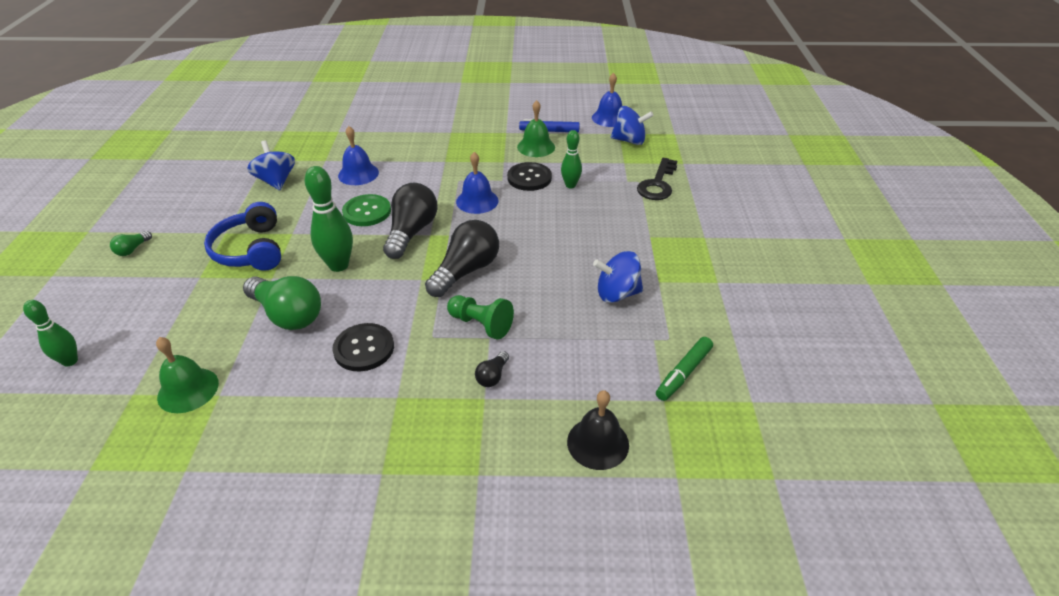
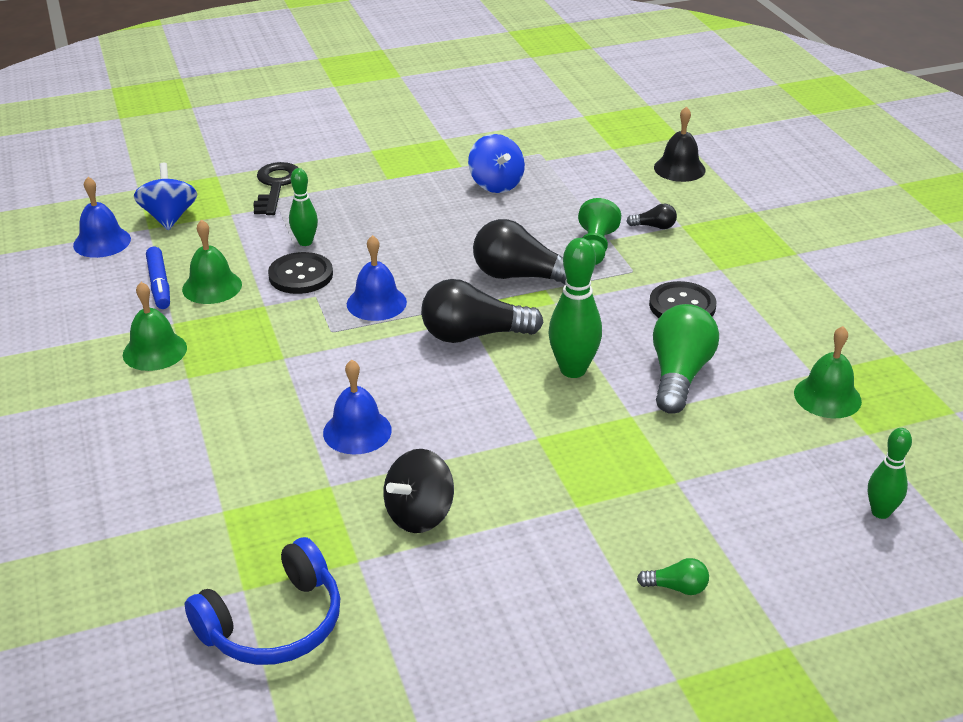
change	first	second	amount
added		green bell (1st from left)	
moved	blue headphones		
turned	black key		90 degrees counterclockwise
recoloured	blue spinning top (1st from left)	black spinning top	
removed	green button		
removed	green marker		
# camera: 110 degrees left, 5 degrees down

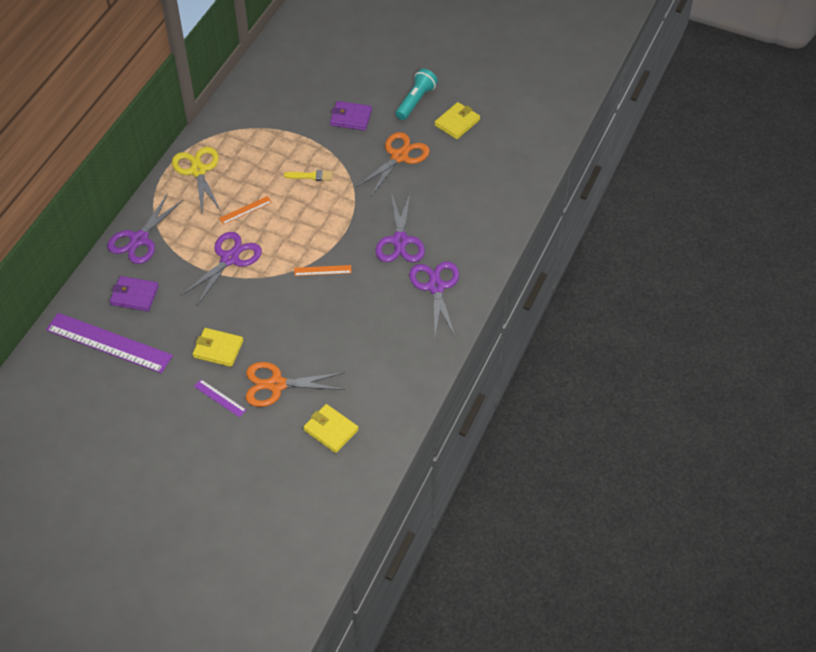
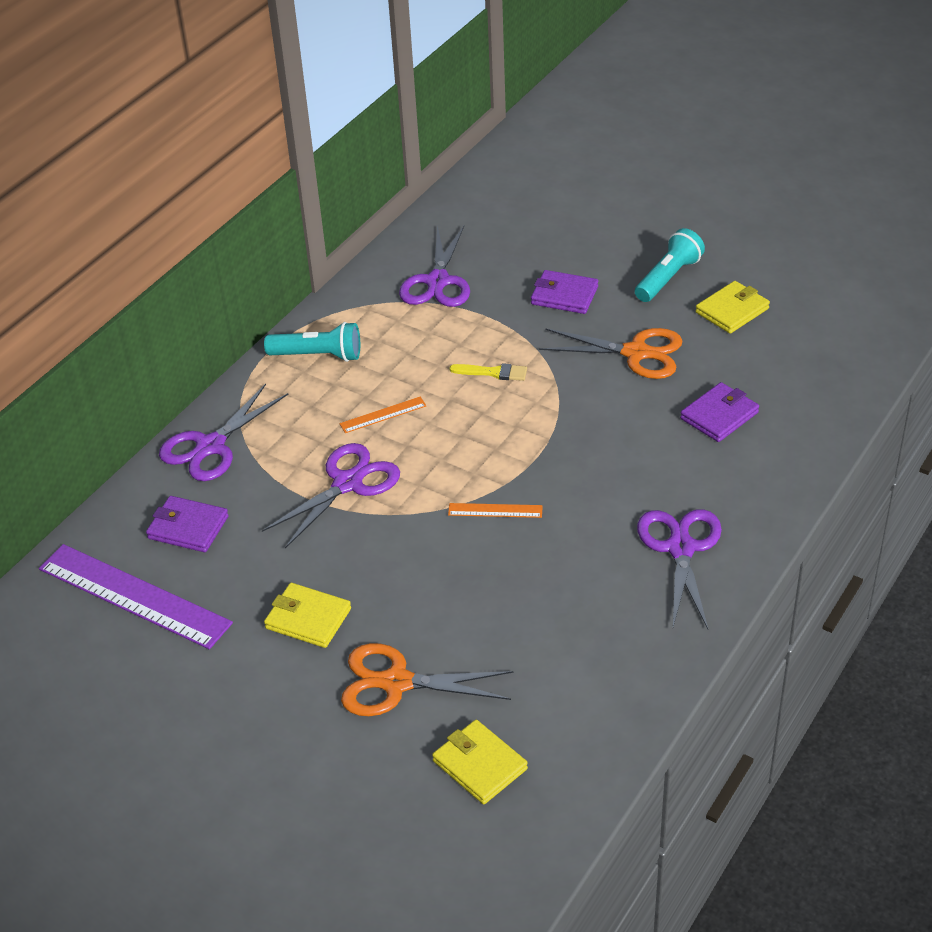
change	first	second	amount
replaced	yellow scissors	turquoise flashlight (1st from left)	
moved	purple scissors (3rd from left)		
turned	orange scissors (2nd from left)		60 degrees clockwise
added		purple wallet (3rd from left)	
removed	purple ruler (2nd from left)		
# camera: 10 degrees right, 10 degrees down

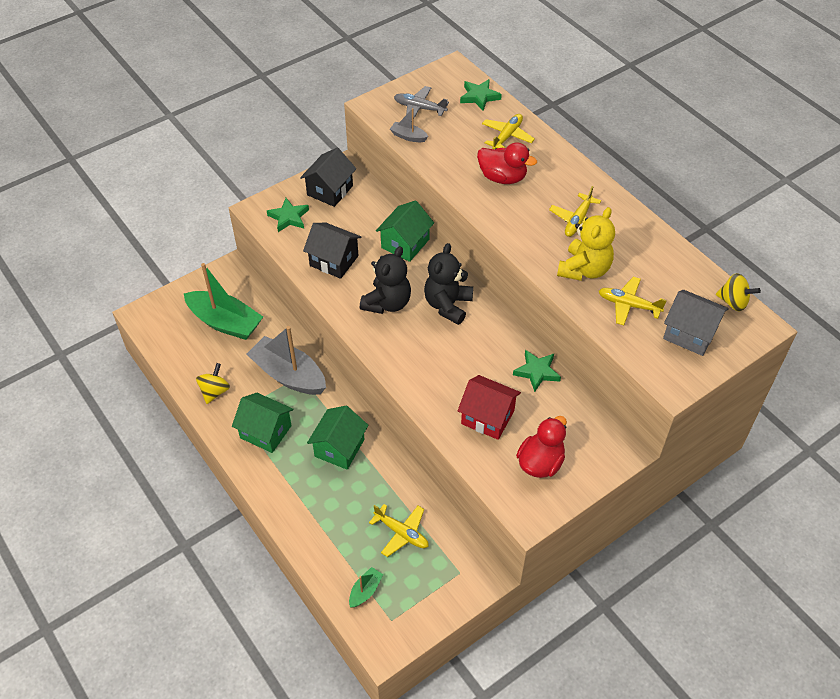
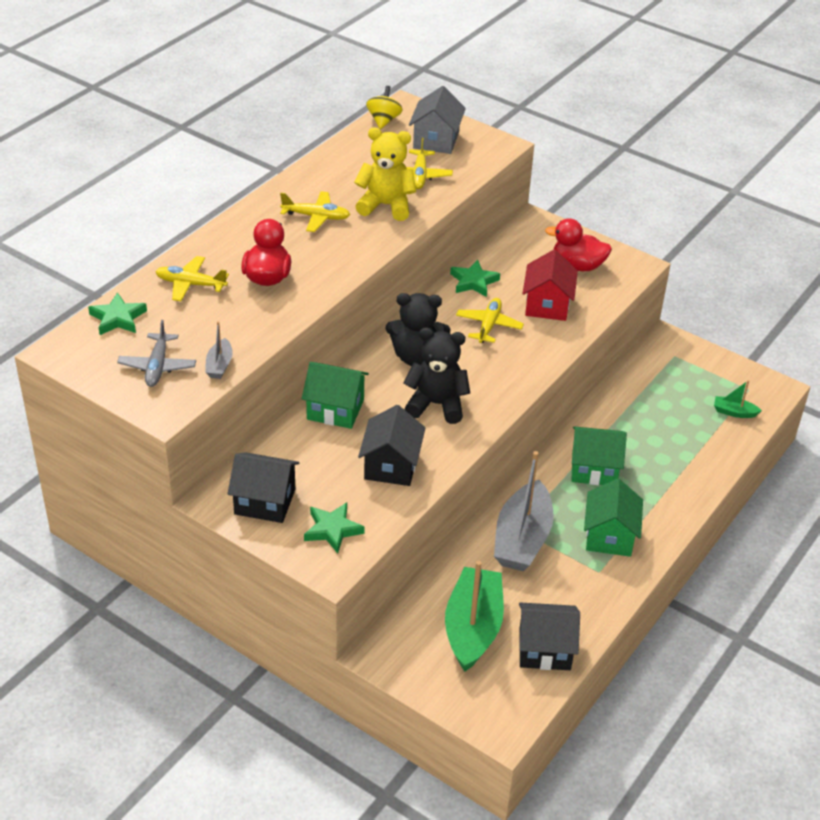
change	first	second	amount
moved	yellow plane (1st from left in the first image)	yellow plane (4th from left)	
added		black house (3rd from left)	
removed	yellow spinning top (1st from left)		
# camera: 110 degrees left, 10 degrees down

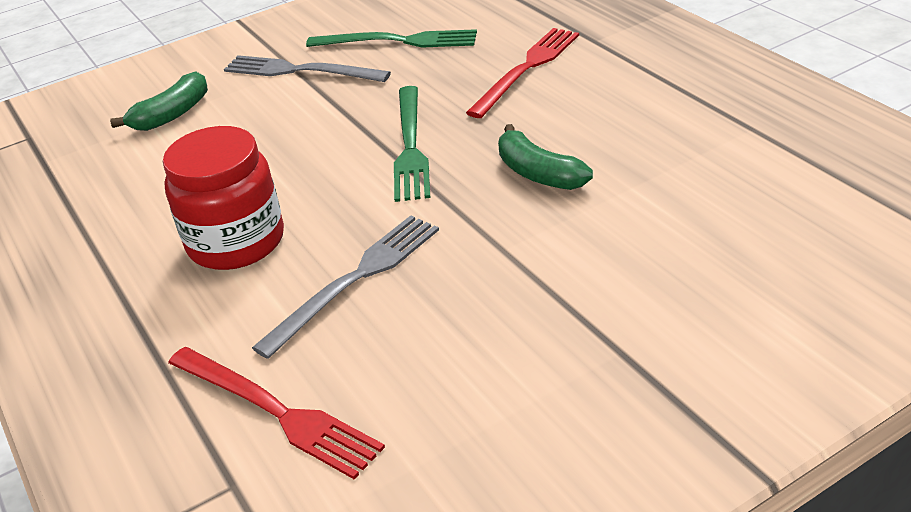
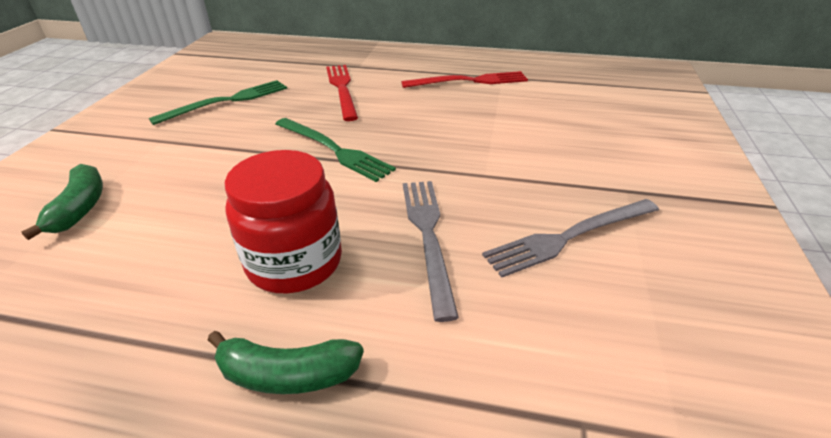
change	first	second	amount
moved	green banana (2nd from left)		
moved	red fork (1st from left in the first image)	red fork (2nd from left)	
moved	grey fork (1st from left in the first image)	grey fork (2nd from left)	
# camera: 50 degrees left, 0 degrees up

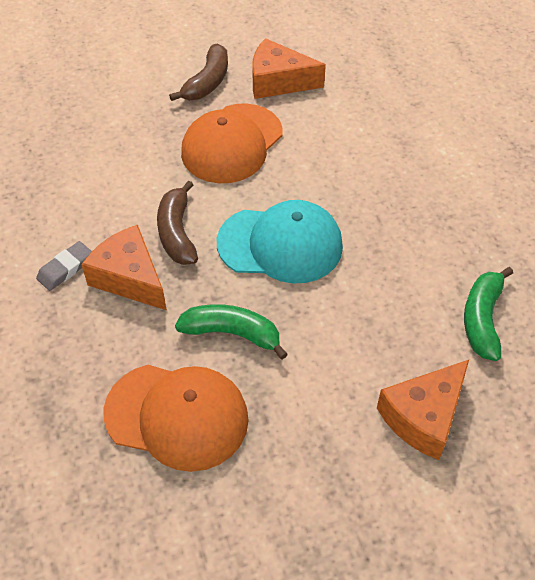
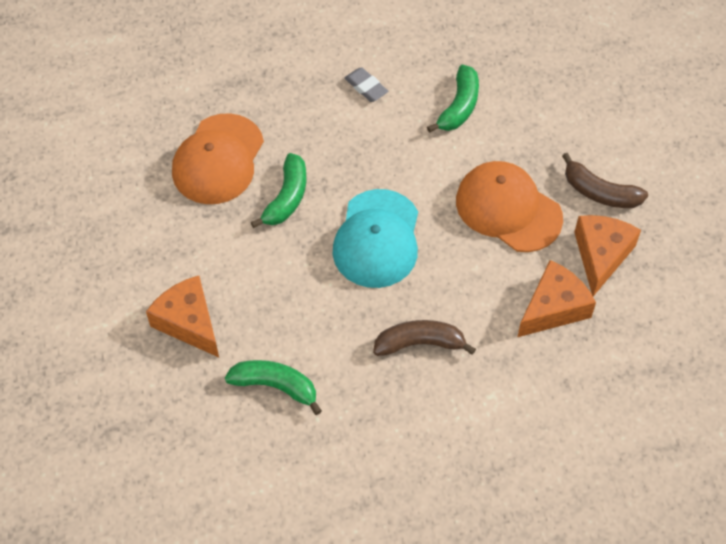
change	first	second	amount
moved	brown banana (1st from left)		
added		green banana (3rd from left)	
moved	orange cheese (1st from left in the first image)	orange cheese (2nd from left)	
# camera: 95 degrees right, 5 degrees up

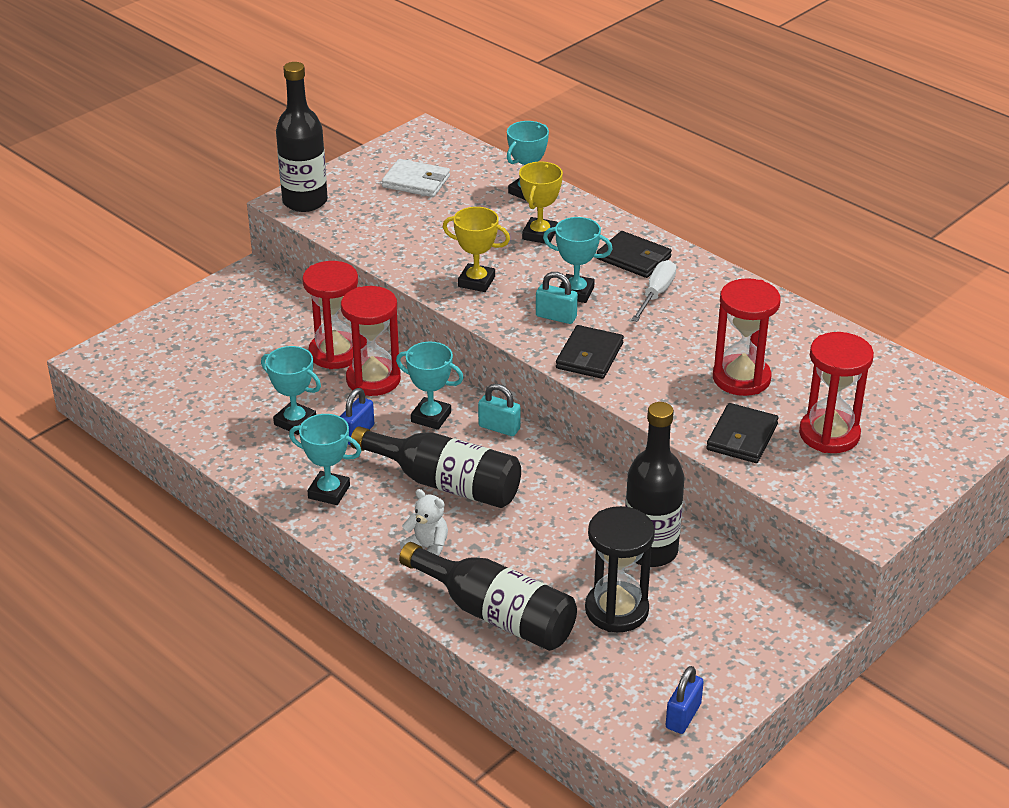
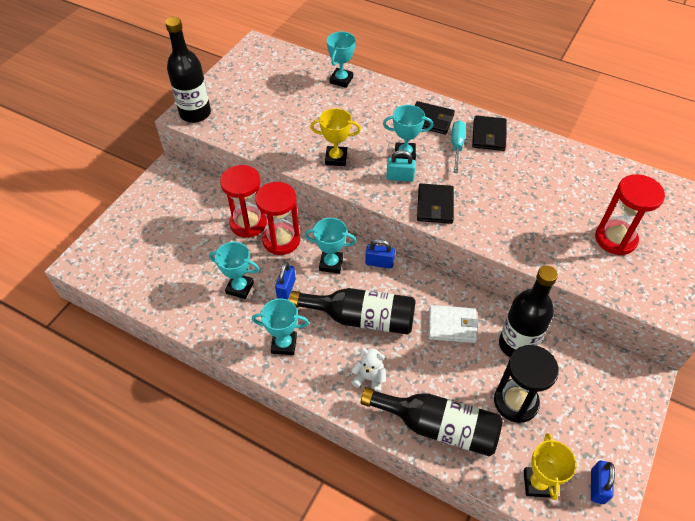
change	first	second	amount
recoloured	turquoise padlock (1st from left)	blue padlock (2nd from left)	
moved	white wallet		
recoloured	white screwdriver	turquoise screwdriver	
moved	black wallet (3rd from left)		
moved	yellow trophy (2nd from left)		
removed	red hourglass (3rd from left)		
# camera: 15 degrees left, 15 degrees up

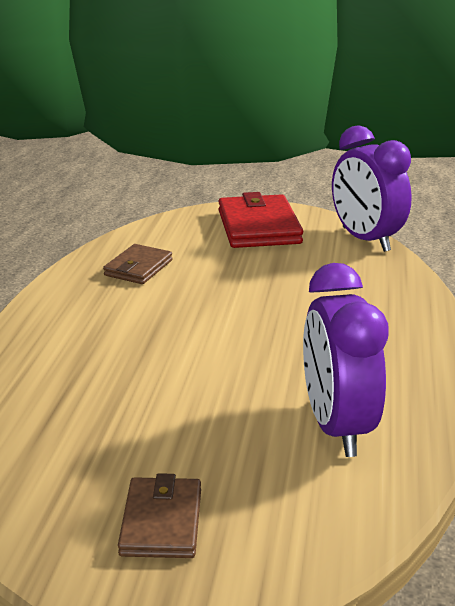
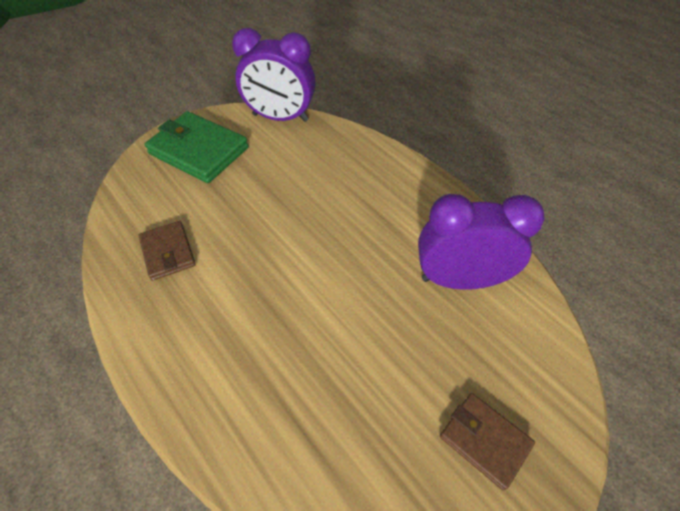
change	first	second	amount
recoloured	red wallet	green wallet	
turned	purple clock (1st from left in the first image)	purple clock (2nd from left)	150 degrees clockwise
# camera: 50 degrees left, 25 degrees up

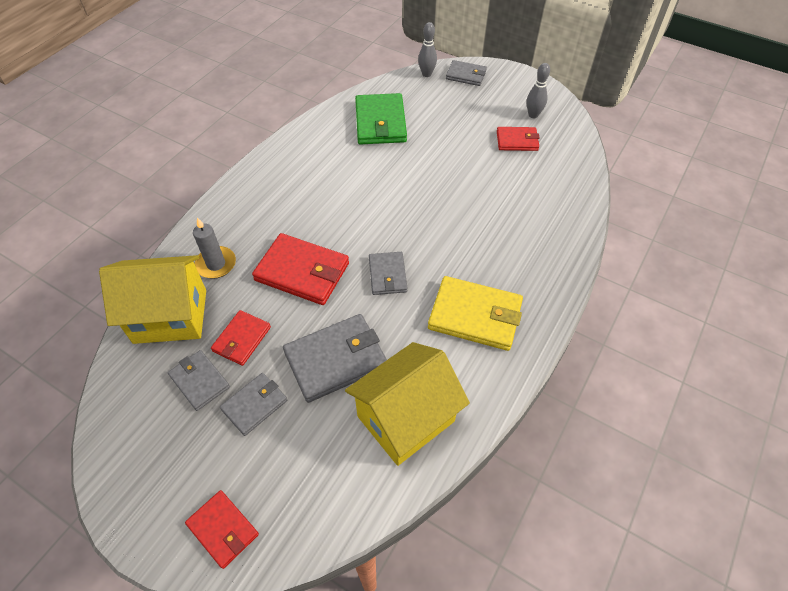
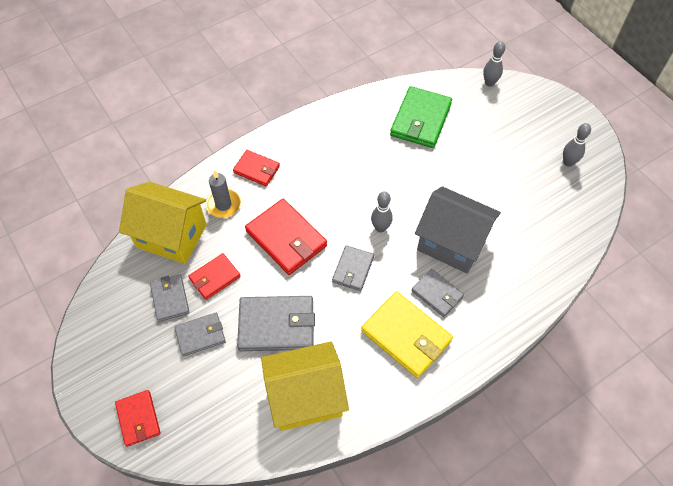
change	first	second	amount
moved	red wallet (4th from left in the first image)	red wallet (3rd from left)	
added		grey bowling pin (1st from left)	
moved	grey wallet (5th from left)		
added		grey house	
# camera: 25 degrees right, 5 degrees up

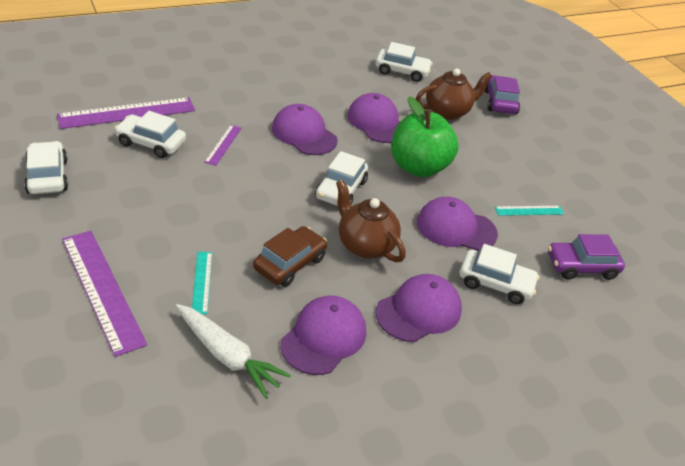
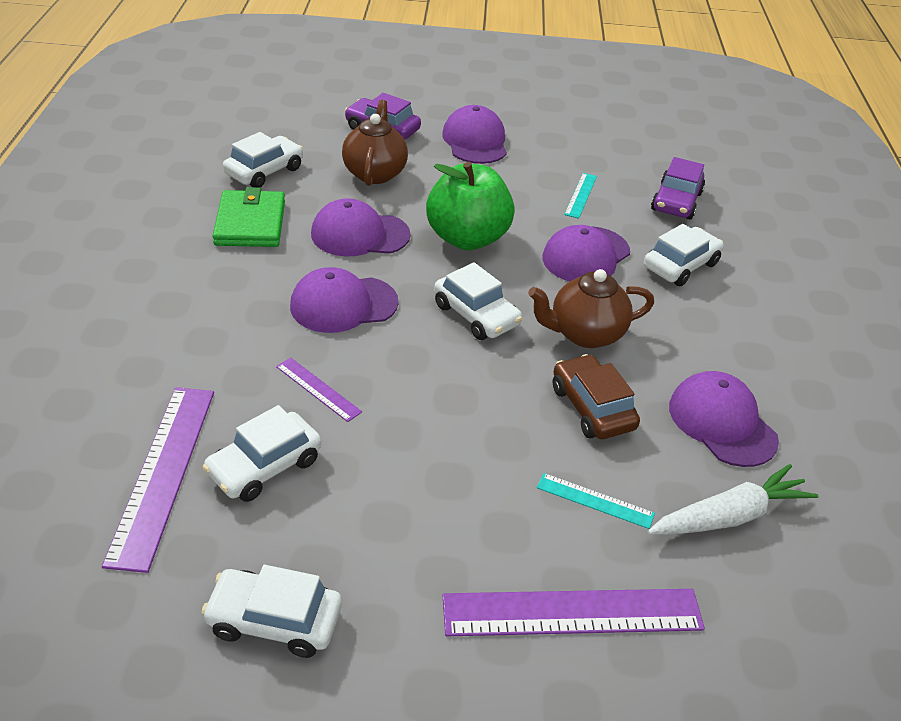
change	first	second	amount
added		green wallet	
moved	purple cap (4th from left in the first image)	purple cap (3rd from left)	
# camera: 60 degrees left, 0 degrees up

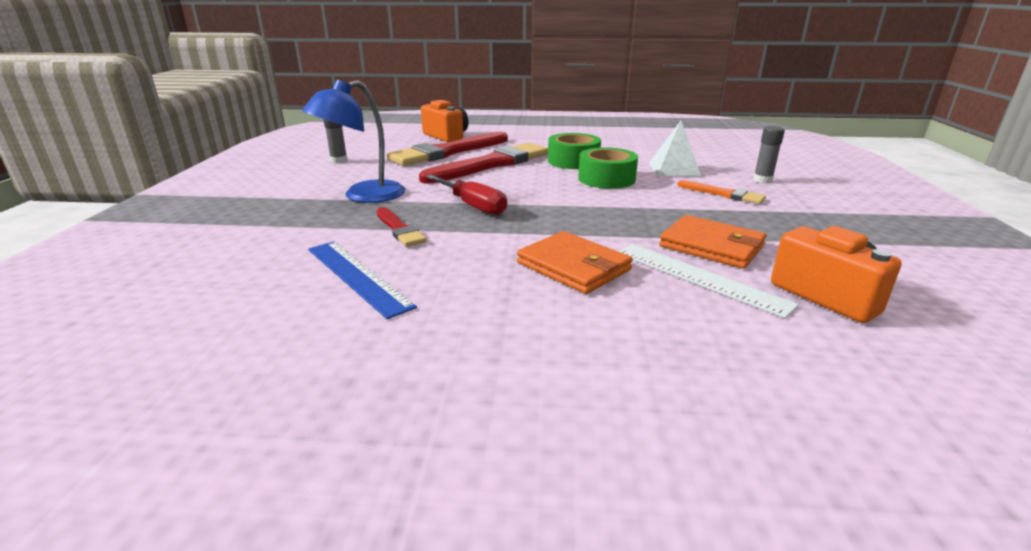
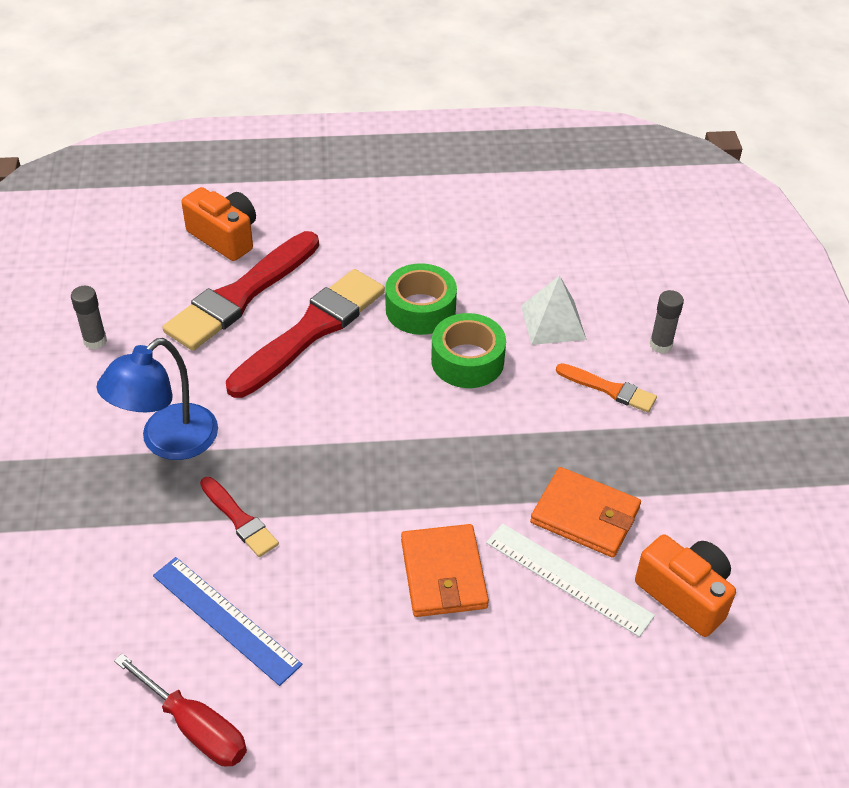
change	first	second	amount
moved	red screwdriver		
turned	orange wallet (1st from left)		45 degrees clockwise
# camera: 10 degrees left, 20 degrees up

